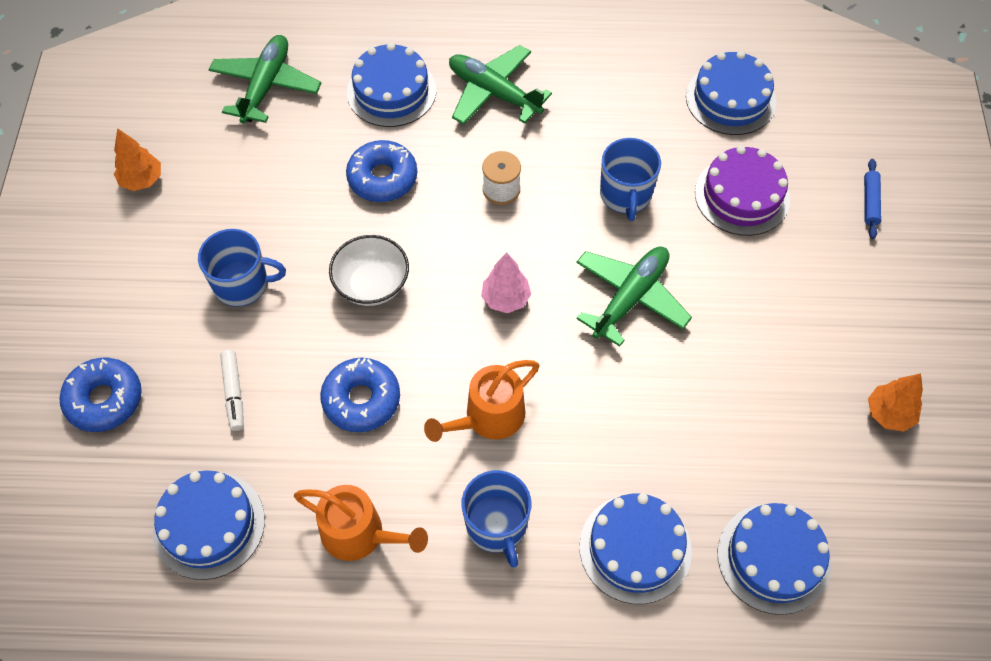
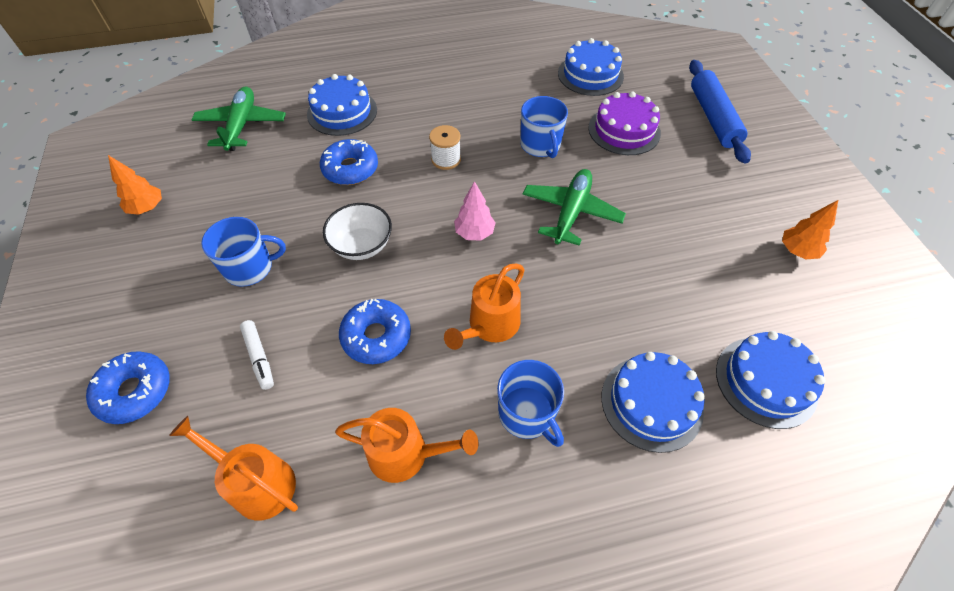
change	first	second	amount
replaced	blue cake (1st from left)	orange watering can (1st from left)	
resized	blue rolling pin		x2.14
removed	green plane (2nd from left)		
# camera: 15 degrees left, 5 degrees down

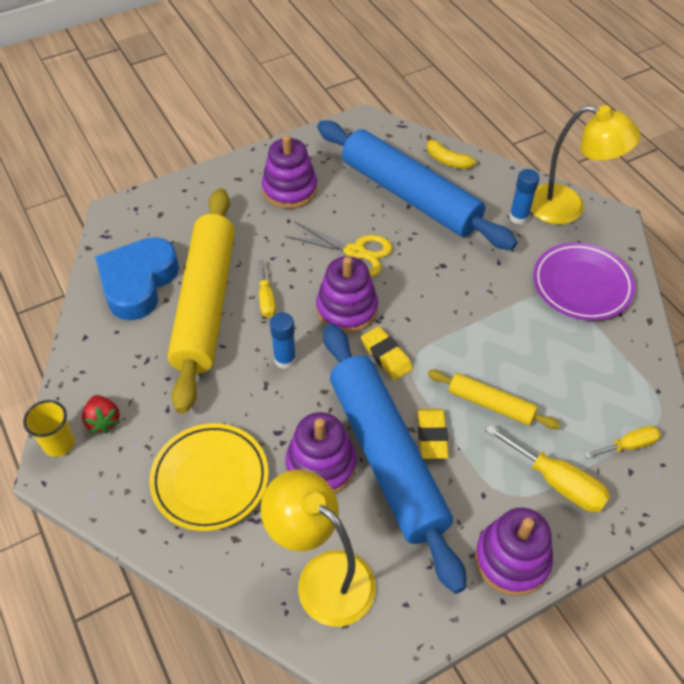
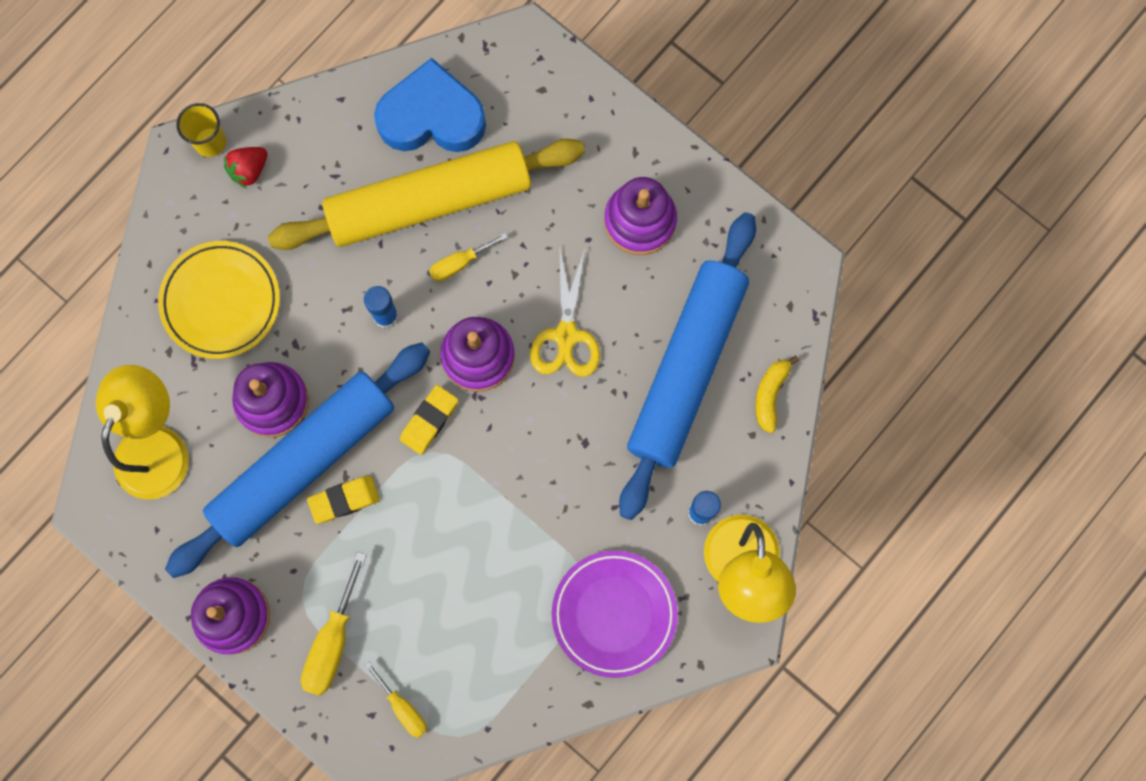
change	first	second	amount
removed	yellow rolling pin (2nd from left)		
# camera: 70 degrees right, 25 degrees up

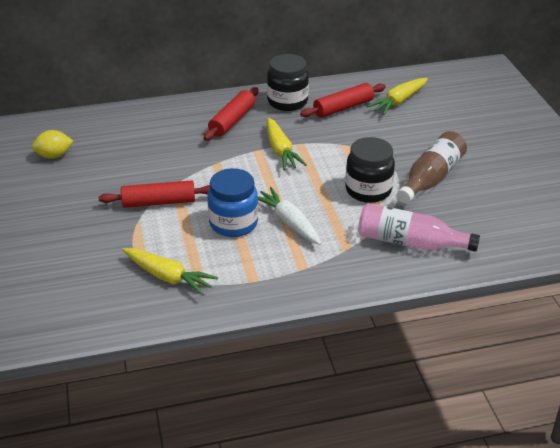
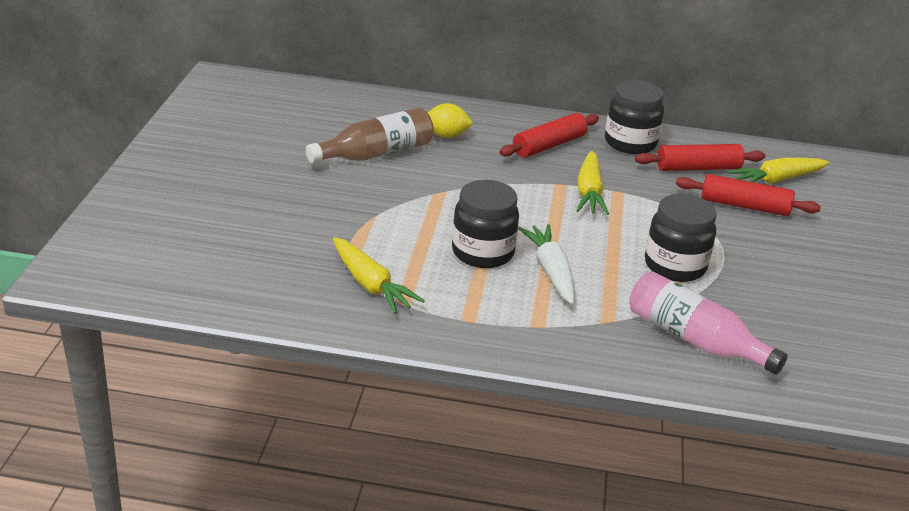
change	first	second	amount
moved	brown bottle		
moved	yellow lemon		
recoloured	blue jar	black jar (1st from left)	
moved	red rolling pin (1st from left in the first image)	red rolling pin (3rd from left)	
# camera: 20 degrees right, 5 degrees down

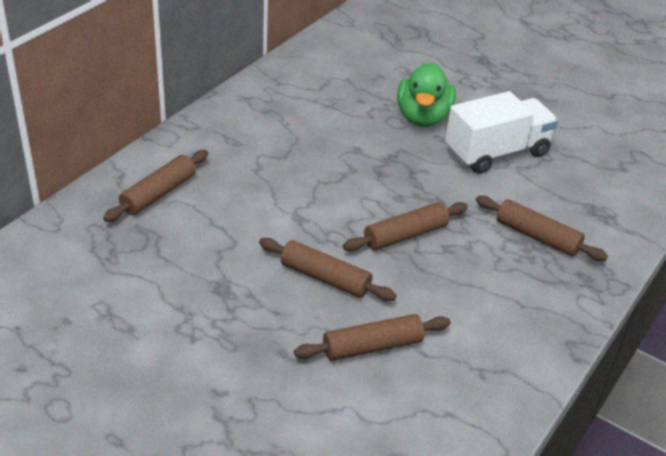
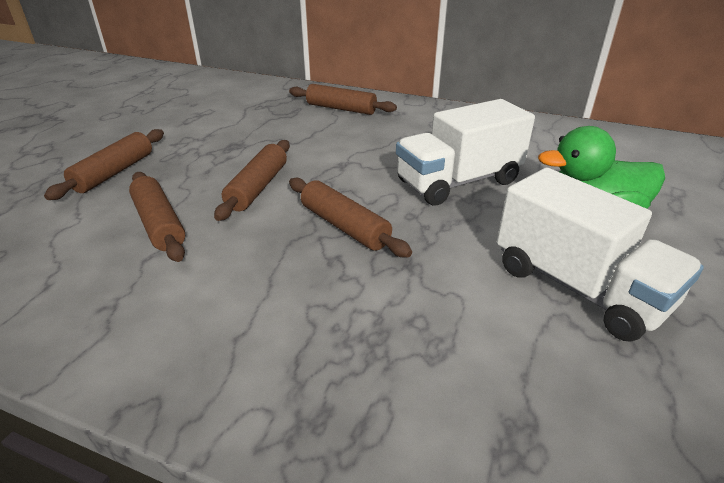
change	first	second	amount
moved	brown rolling pin (5th from left in the first image)	brown rolling pin (1st from left)	
added		white truck (1st from left)	
# camera: 80 degrees right, 5 degrees down

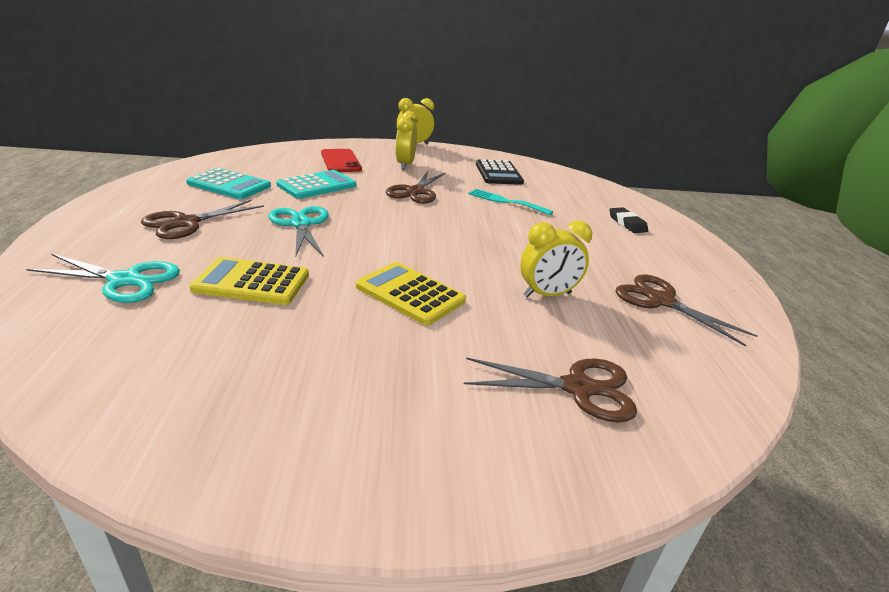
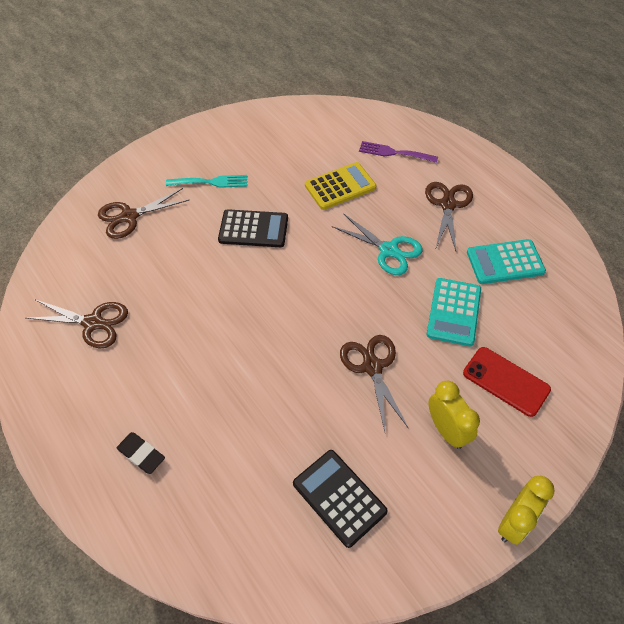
change	first	second	amount
moved	turquoise fork		
recoloured	yellow calculator (2nd from left)	black calculator (1st from left)	
replaced	turquoise scissors (1st from left)	purple fork	
removed	yellow clock (3rd from left)		
# camera: 150 degrees right, 25 degrees up

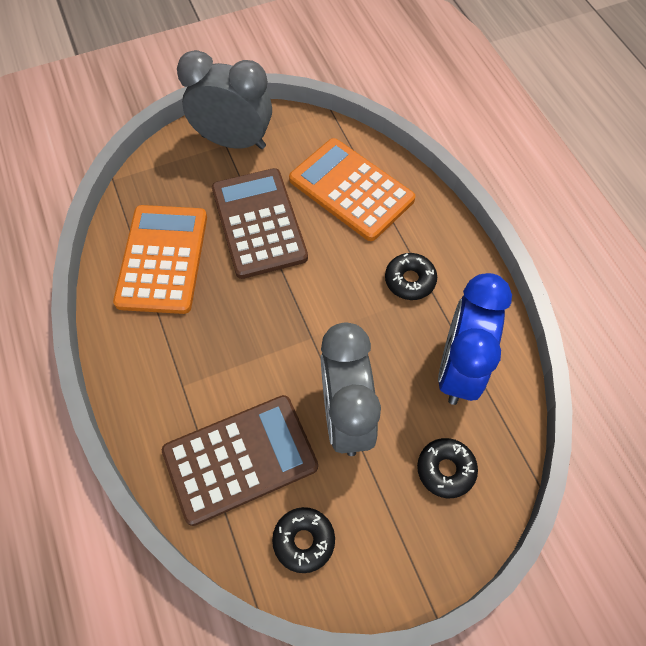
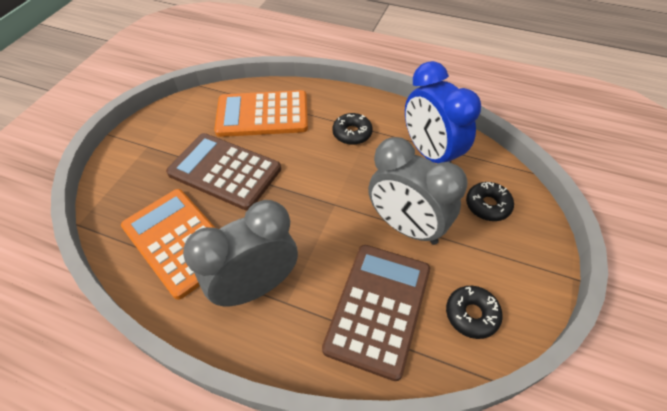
change	first	second	amount
moved	grey clock (1st from left)		
# camera: 45 degrees left, 10 degrees down

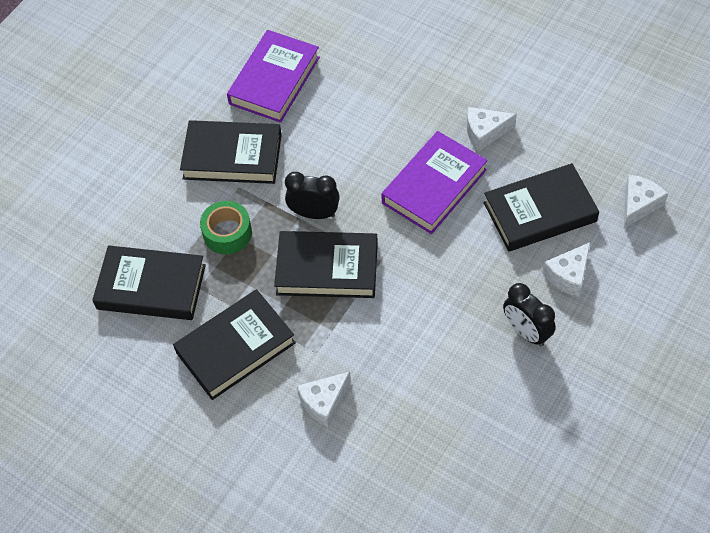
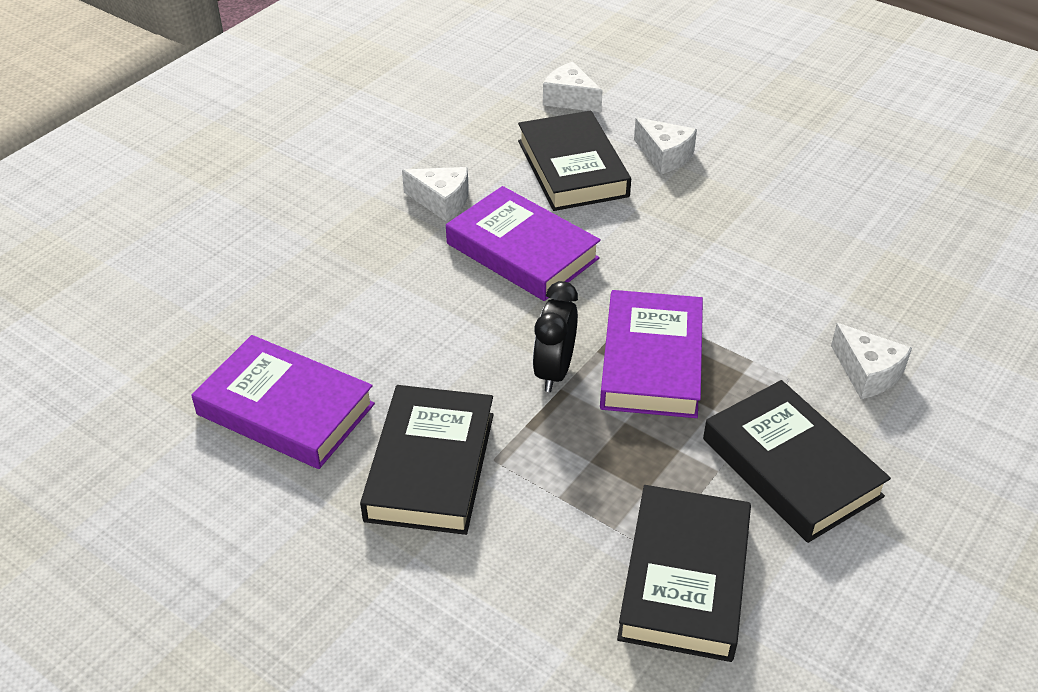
change	first	second	amount
turned	white cheese (2nd from left in the first image)	white cheese (1st from left)	60 degrees counterclockwise
recoloured	black book (4th from left)	purple book (3rd from left)	
removed	green tape		
removed	black clock (2nd from left)		
# camera: 90 degrees left, 15 degrees down

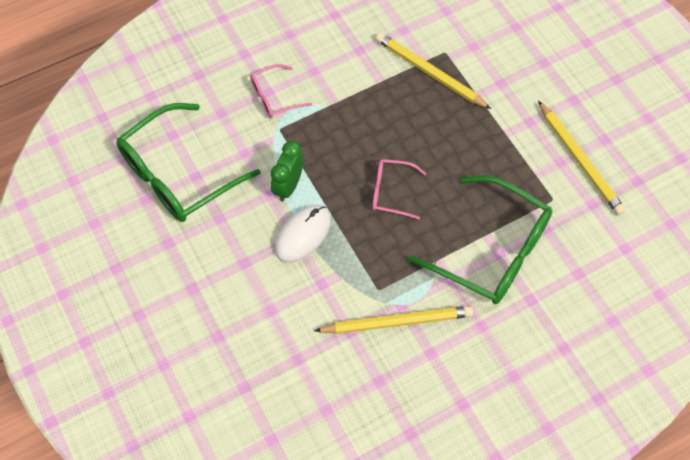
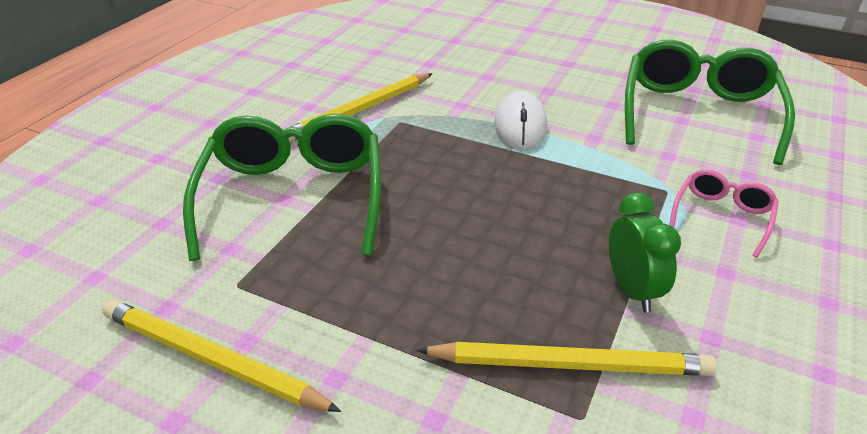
change	first	second	amount
turned	green glasses (2nd from left in the first image)	green glasses (1st from left)	90 degrees clockwise
moved	green clock		
removed	pink glasses (2nd from left)		
# camera: 145 degrees right, 25 degrees down

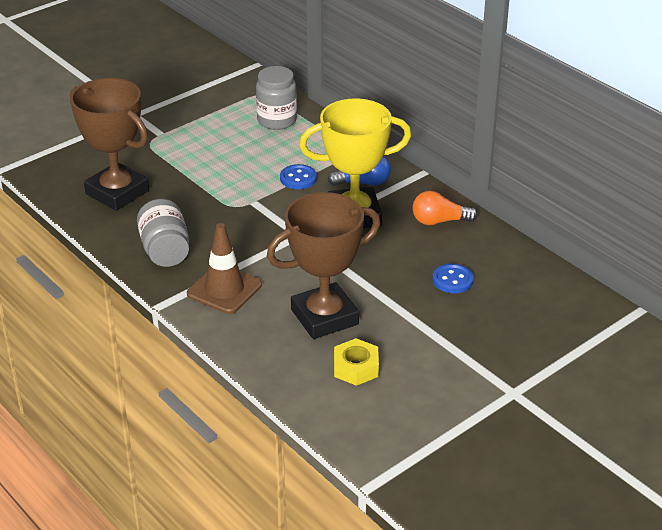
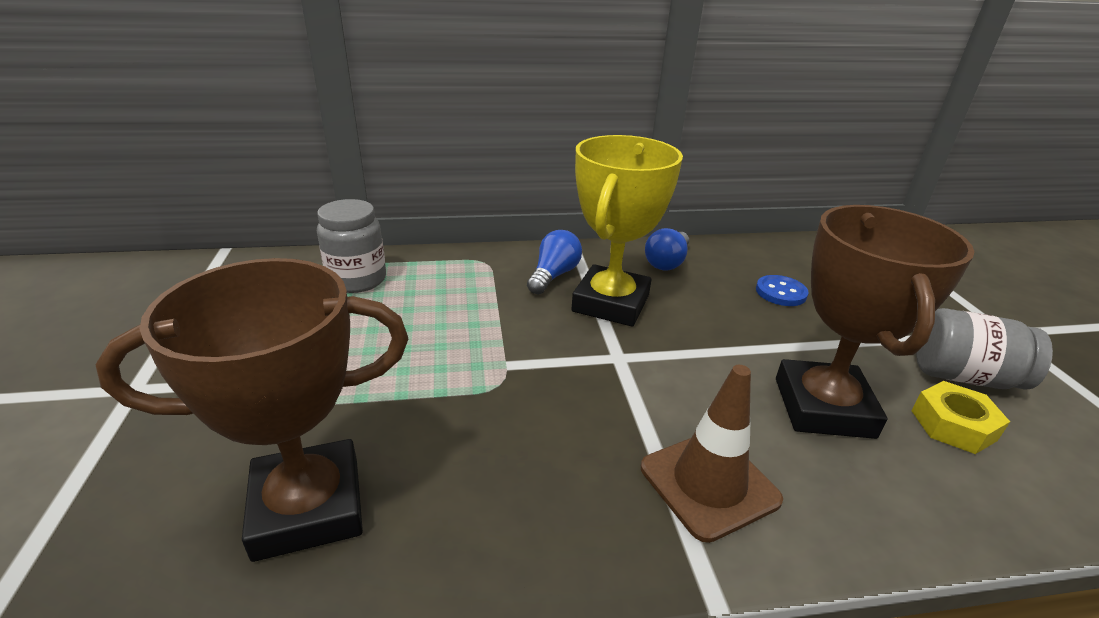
change	first	second	amount
recoloured	orange light bulb	blue light bulb (2nd from left)	
moved	grey jar (1st from left in the first image)	grey jar (2nd from left)	
removed	blue button (1st from left)		
# camera: 60 degrees left, 5 degrees down

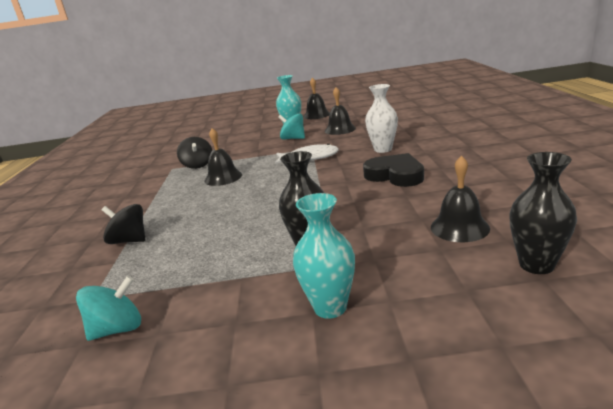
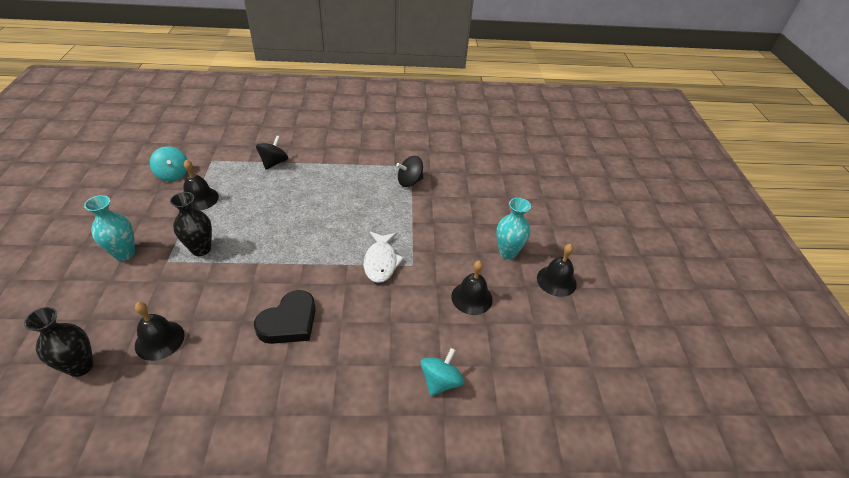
change	first	second	amount
moved	black bell (1st from left in the first image)	black bell (2nd from left)	
moved	turquoise spinning top (2nd from left)		
removed	white vase		
# camera: 85 degrees right, 20 degrees up

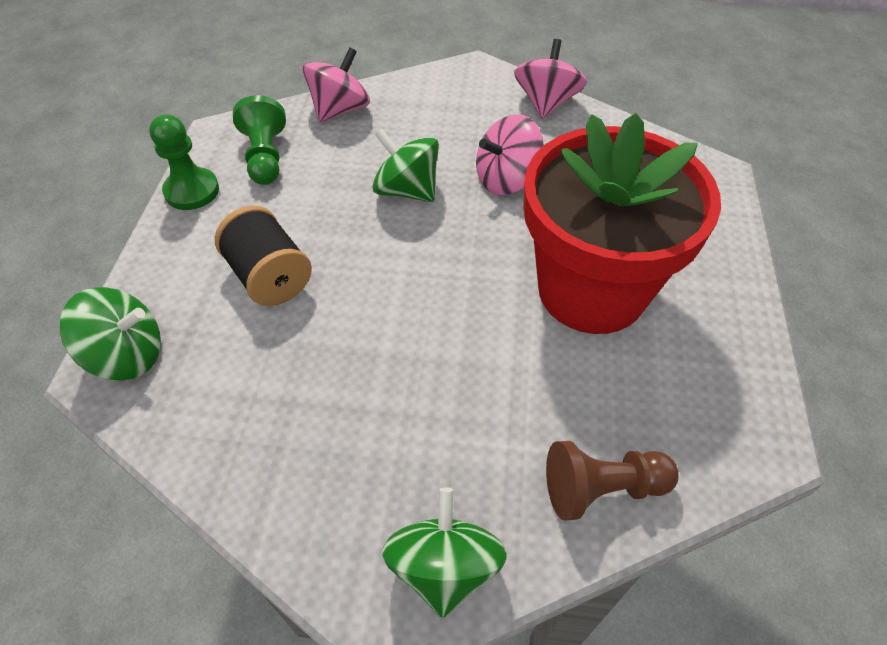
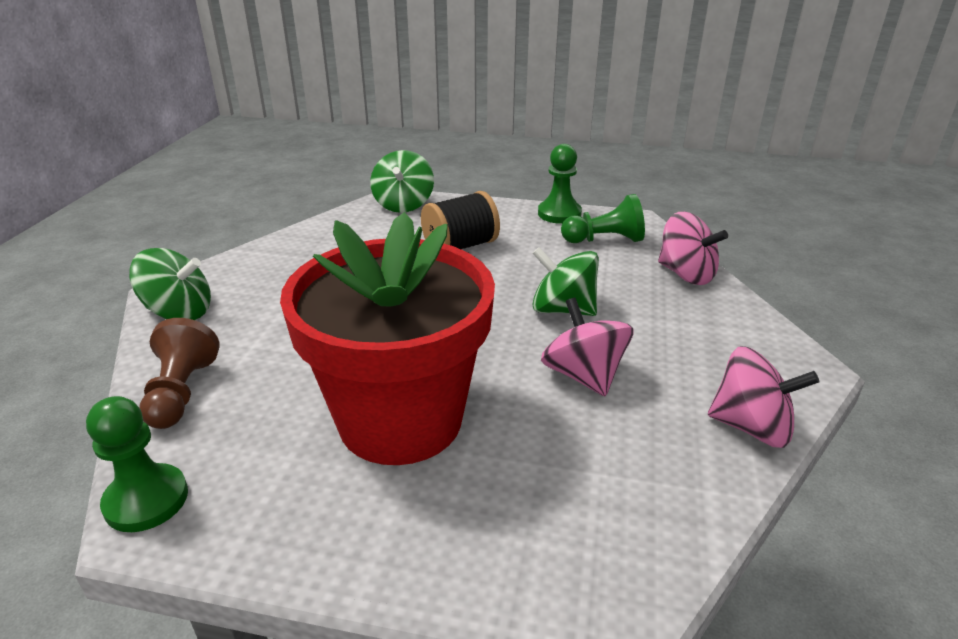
change	first	second	amount
added		green pawn (1st from left)	
turned	green spinning top (2nd from left in the first image)	green spinning top (3rd from left)	105 degrees counterclockwise
# camera: 95 degrees right, 20 degrees down

